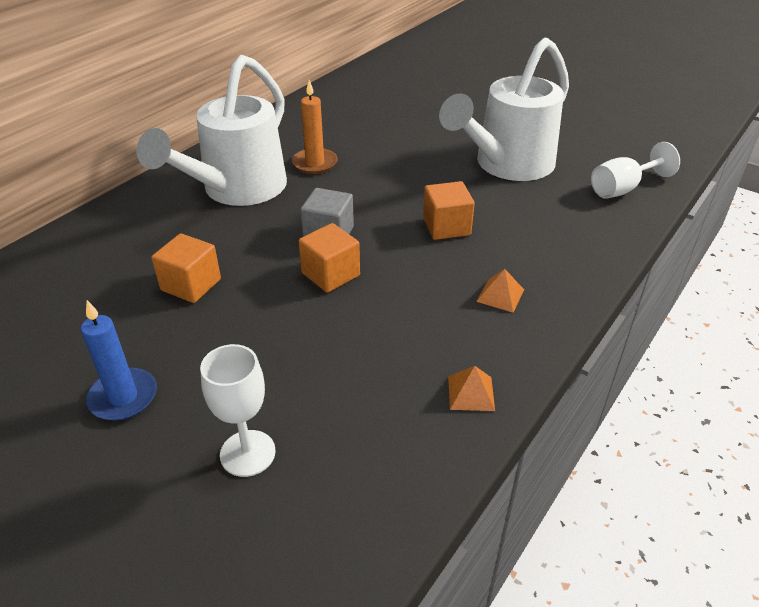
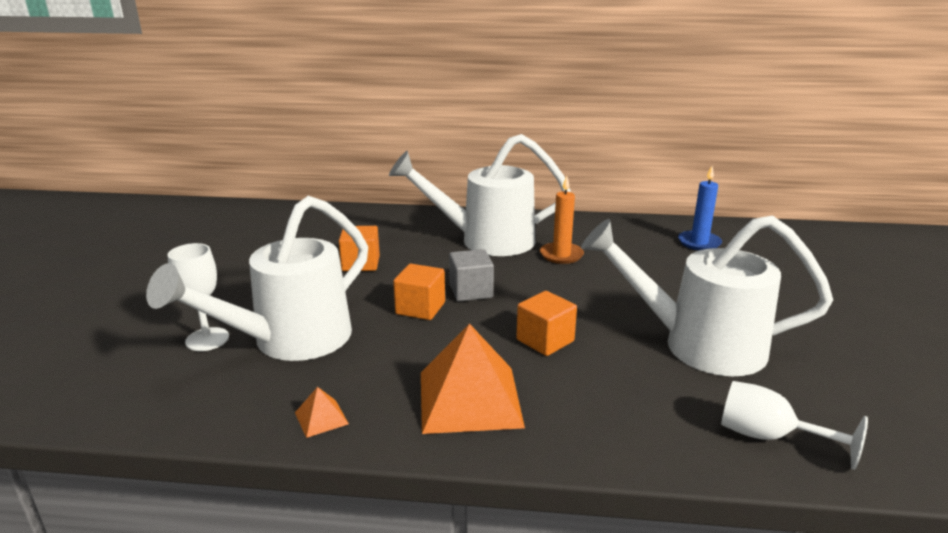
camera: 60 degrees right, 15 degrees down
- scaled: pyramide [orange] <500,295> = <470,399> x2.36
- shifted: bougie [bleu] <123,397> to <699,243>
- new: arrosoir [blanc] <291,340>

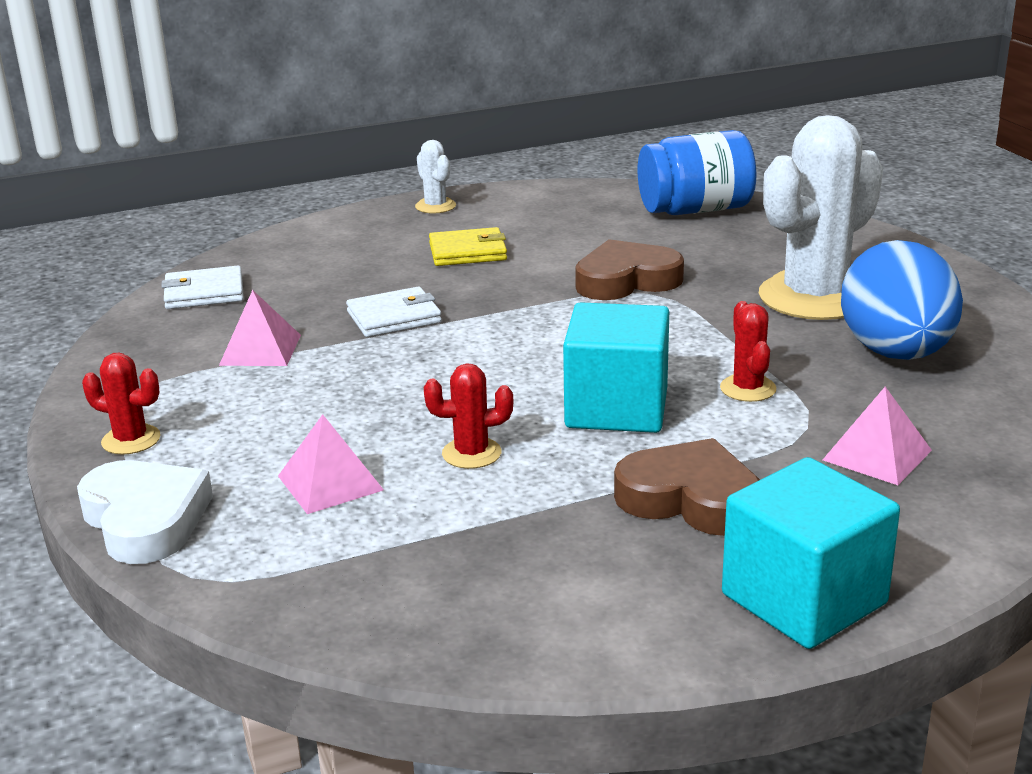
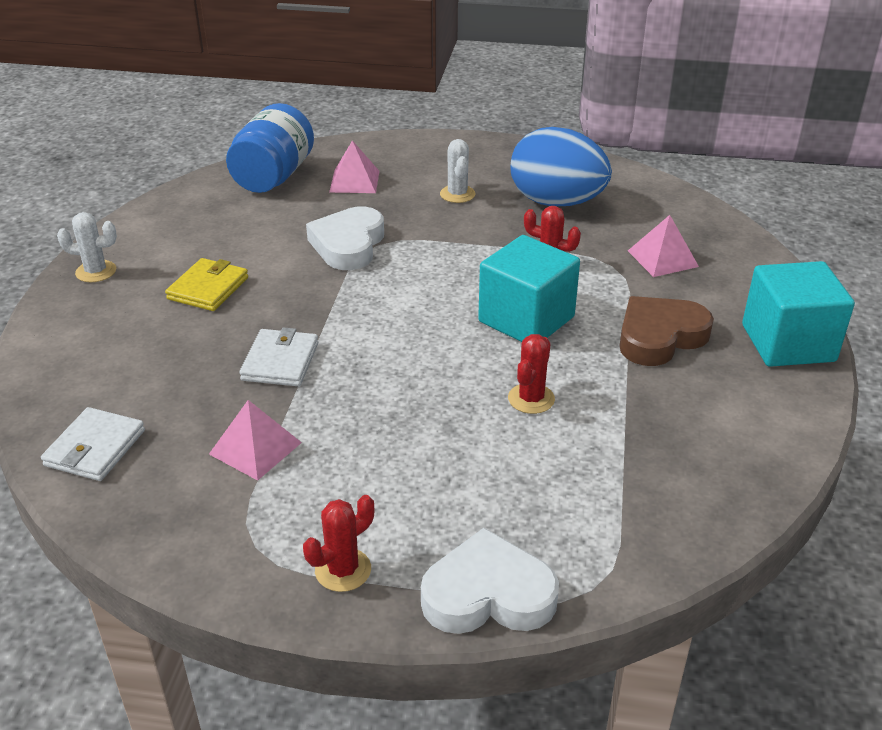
camera: 60 degrees left, 10 degrees up
- scaled: cactus [blanc] <814,297> = <457,194> x0.44
- repainted: cœur [marron] <626,280> to cœur [blanc] <348,245>
- shifted: pyramide [rose] <330,483> to <354,181>

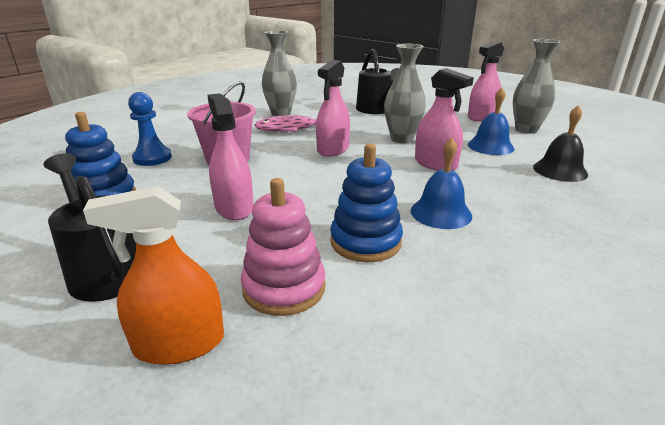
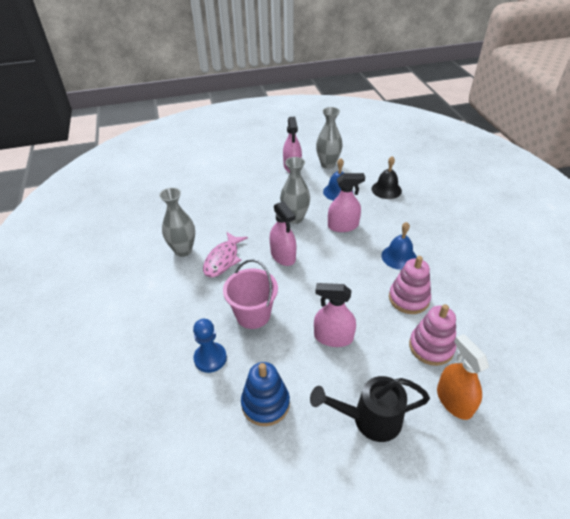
camera: 55 degrees left, 15 degrees up
- gone: arrosoir [noir] <376,110>
- repainted: jouet à empiler [bleu] <365,242> to jouet à empiler [rose] <408,298>
- rotated: vaporisateur [orange] <179,344> = <454,401> 135 degrees clockwise

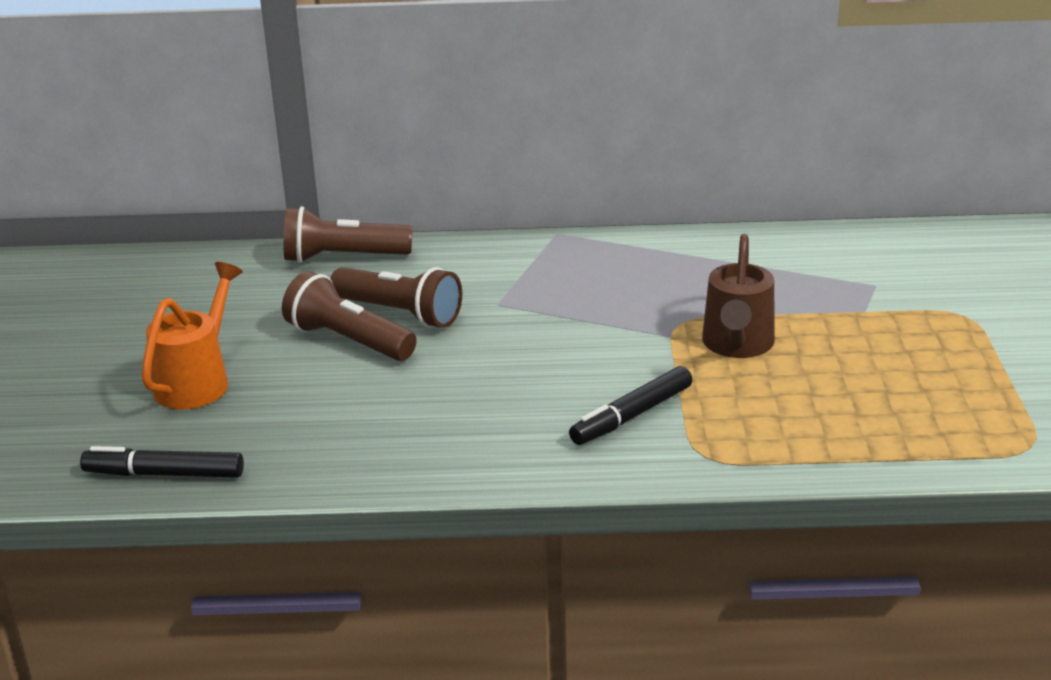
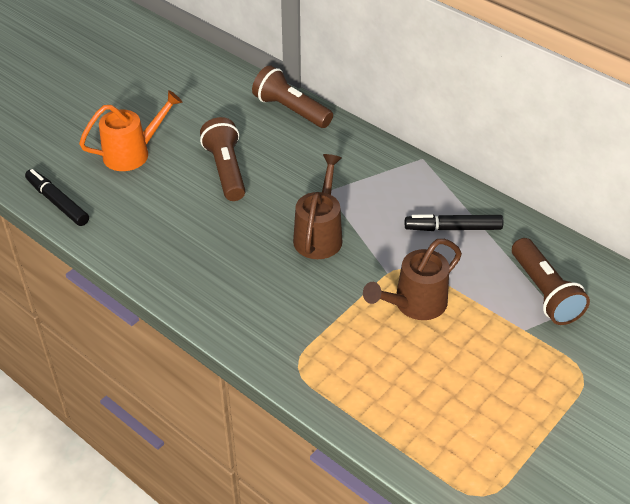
camera: 40 degrees right, 15 degrees up
- shifted: lampe de poche [marron] <400,314> to <544,293>
- shifted: feutre [noir] <632,415> to <453,228>
- new: arrosoir [marron] <320,234>

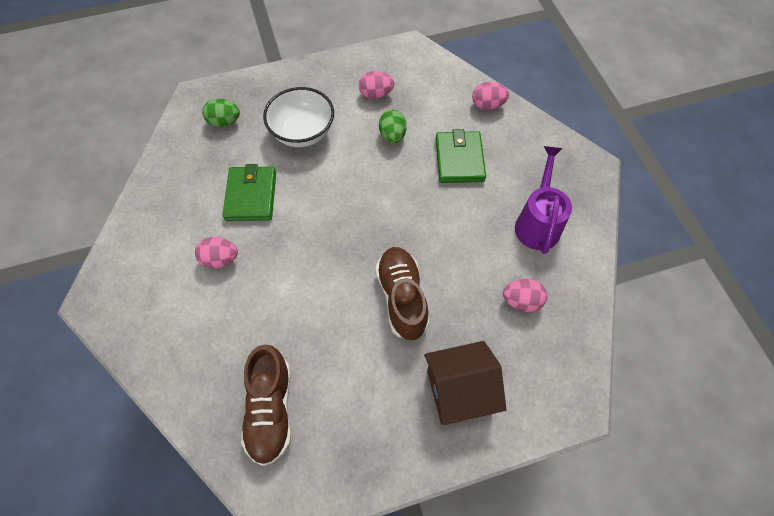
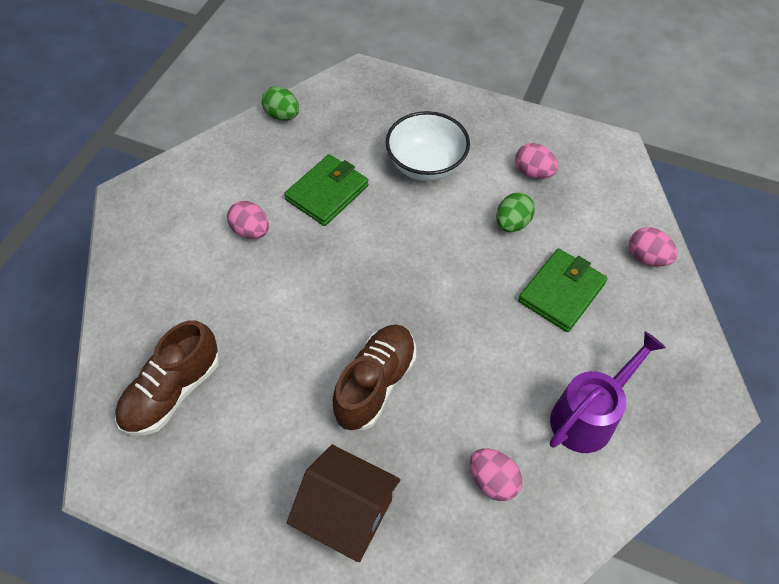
camera: 40 degrees right, 5 degrees down
- shifted: œuf [vert] <224,122> to <282,115>

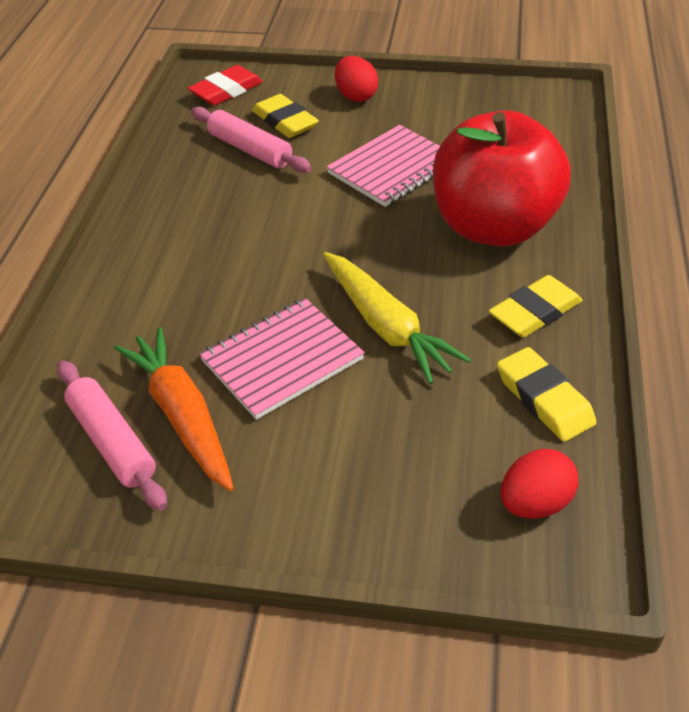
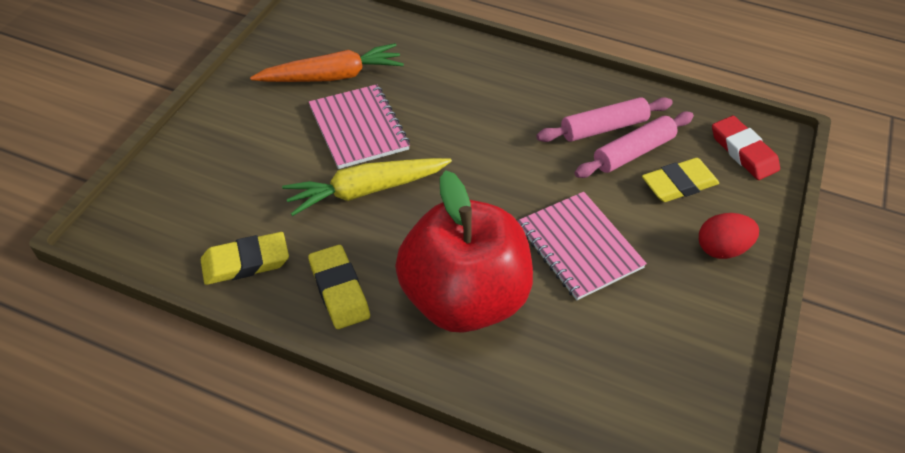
camera: 100 degrees right, 5 degrees up
- shifted: rouleau à pâtisserie [rose] <112,442> to <603,128>
- gone: œuf [rouge] <534,503>

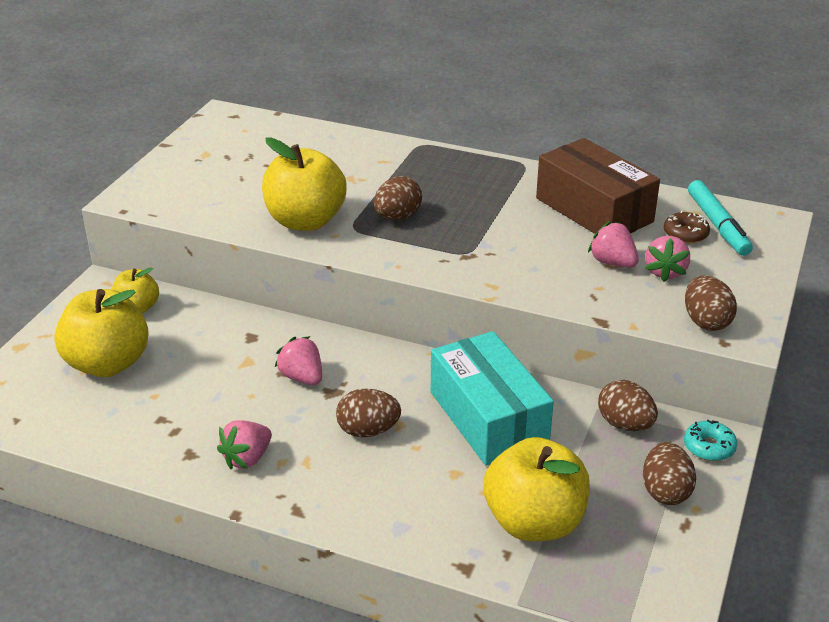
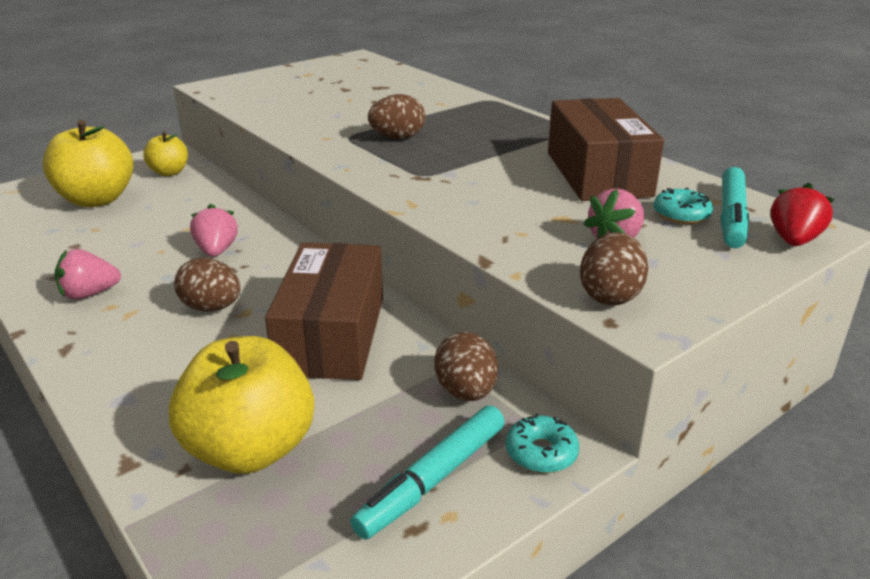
camera: 30 degrees right, 5 degrees down
- gone: pomme [jaune] <305,221>
- repainted: beignet [marron] <685,234> to beignet [turquoise] <681,215>
- gone: fraise [rose] <612,262>
- repainted: boîte [turquoise] <488,417> to boîte [marron] <332,335>
- swapped: œuf [marron] <665,491> to feutre [turquoise] <432,480>
- new: fraise [rouge] <793,240>

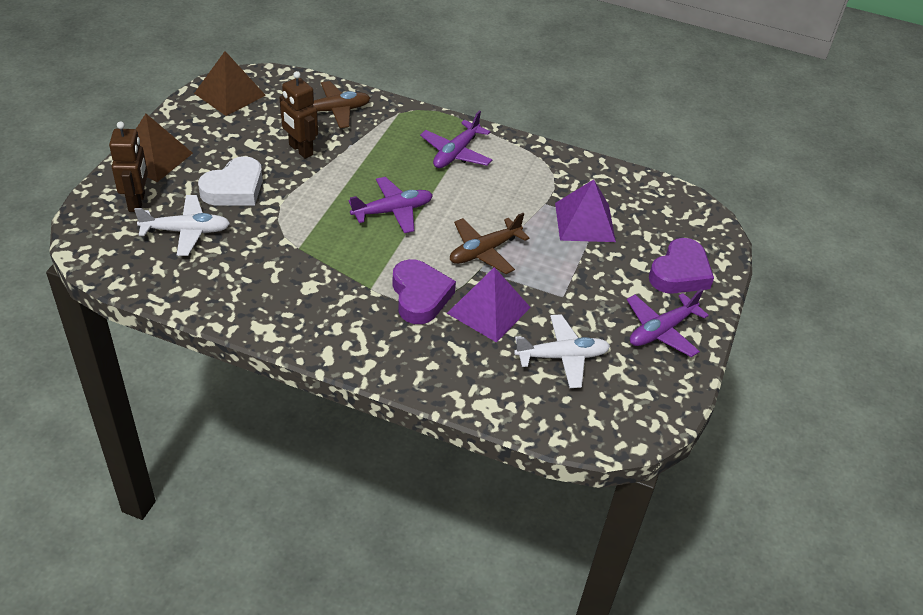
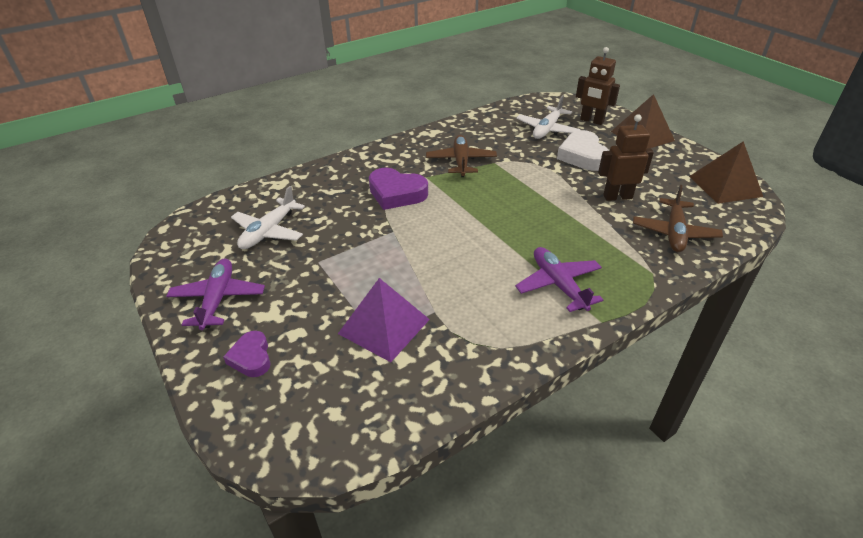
camera: 130 degrees right, 5 degrees down
- gone: avion [violet] <392,211>
- shifted: avion [marron] <484,251> to <461,161>
- scaled: cœur [violet] <680,273> = <251,357> x0.60
- gone: pyramide [violet] <488,310>

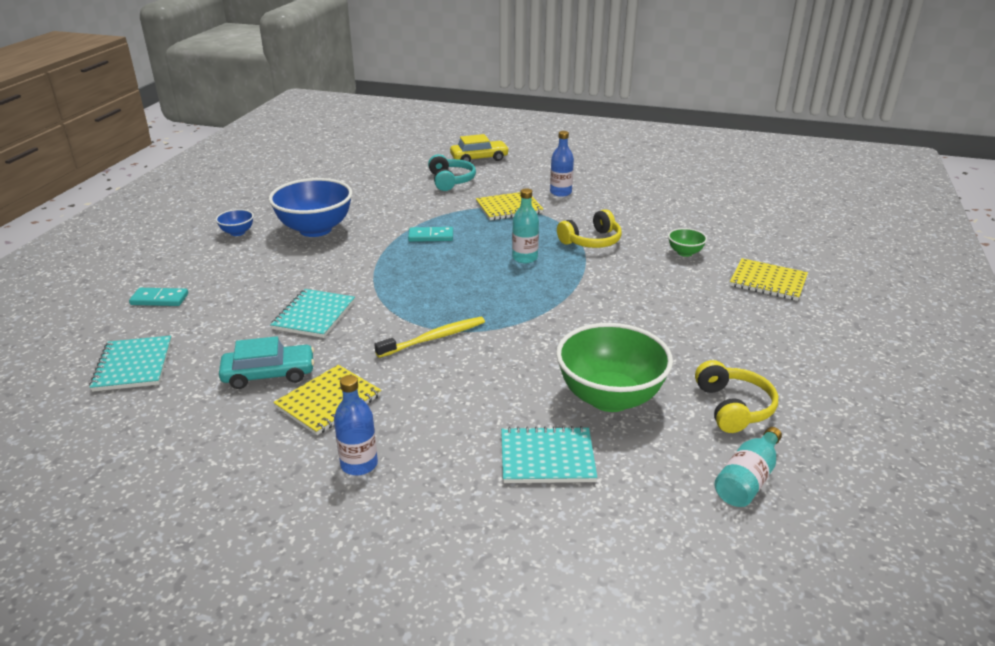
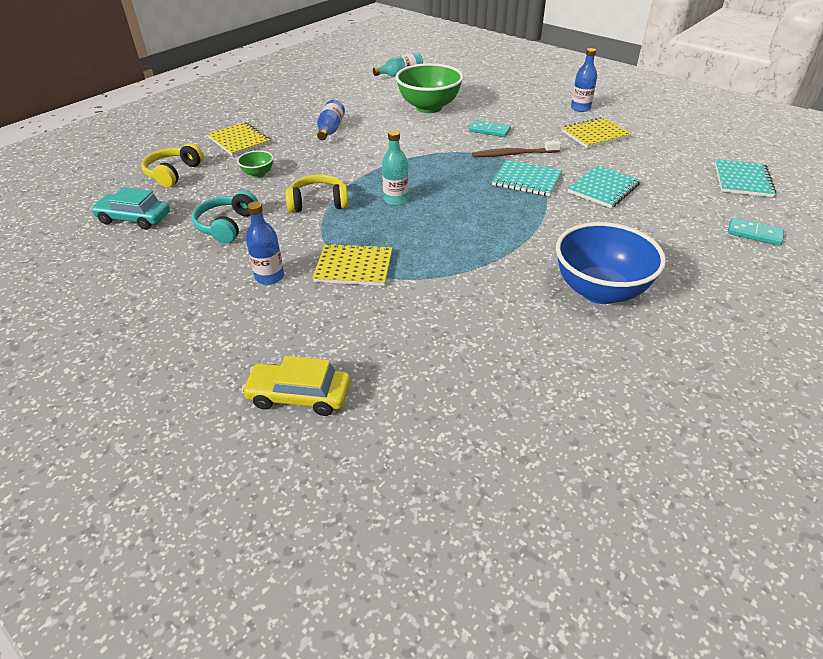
camera: 155 degrees left, 10 degrees up
- shifted: casque audio [turquoise] <450,181> to <227,225>
- gone: bol [bleu] <237,232>
- shifted: domino [turquoise] <431,236> to <489,130>
- repainted: brosse à dents [jaune] <434,338> to brosse à dents [marron] <513,154>
- shifted: voiture [turquoise] <269,374> to <134,218>
- shifted: casque audio [jaune] <733,407> to <173,173>
- shifted: carnet [turquoise] <547,457> to <526,180>
- new: bouteille [bleu] <330,130>

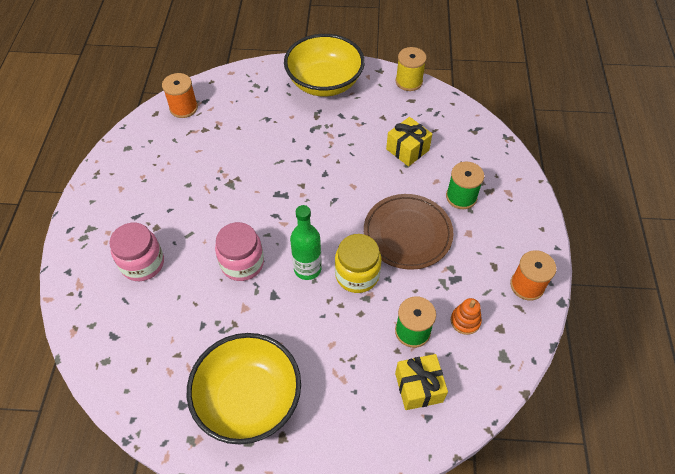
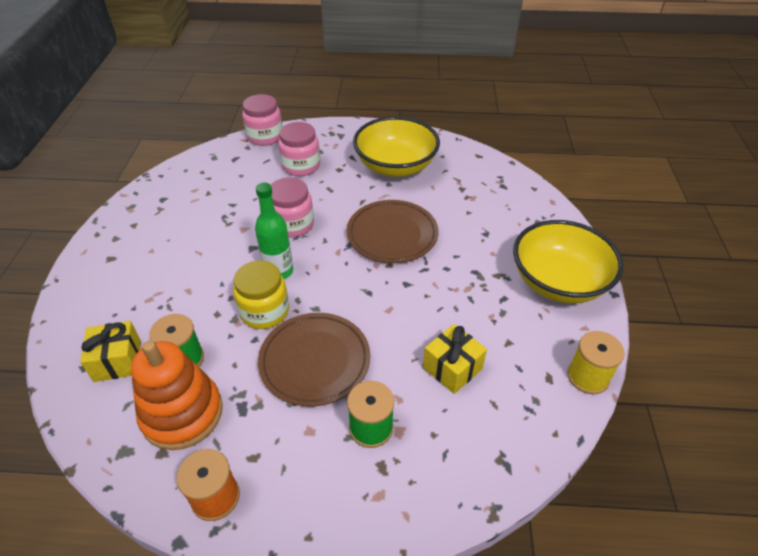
camera: 90 degrees right, 10 degrees down
- gone: bobine [orange] <183,108>
- scaled: jouet à empiler [orange] <465,321> = <182,413> x2.18
- shifted: bol [jaune] <249,399> to <395,166>
- new: bocal [rose] <265,137>
- new: assiette [marron] <392,234>

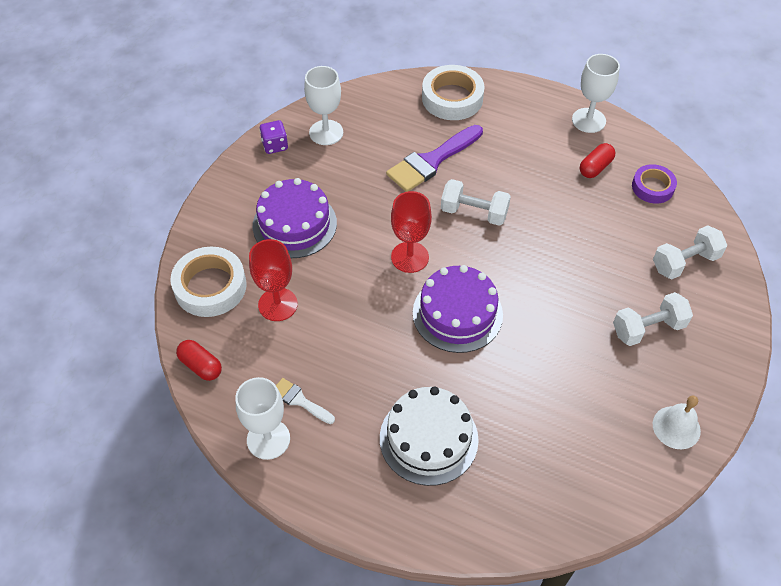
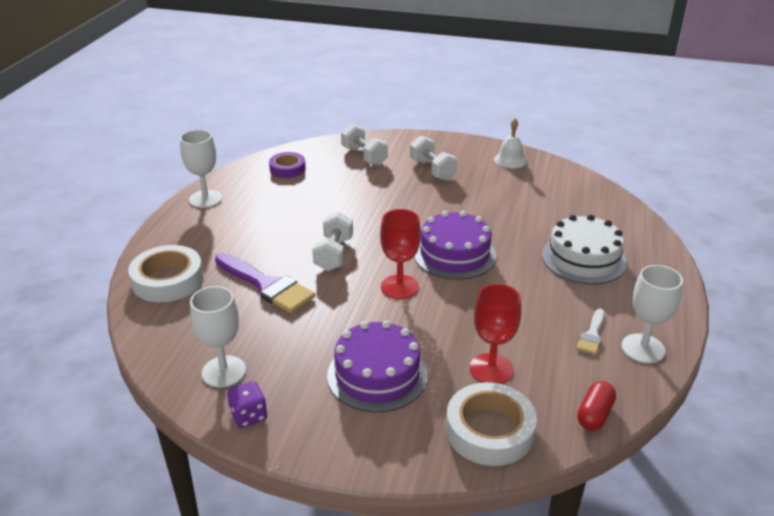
camera: 100 degrees left, 20 degrees down
- gone: gélule [rouge] <595,167>

